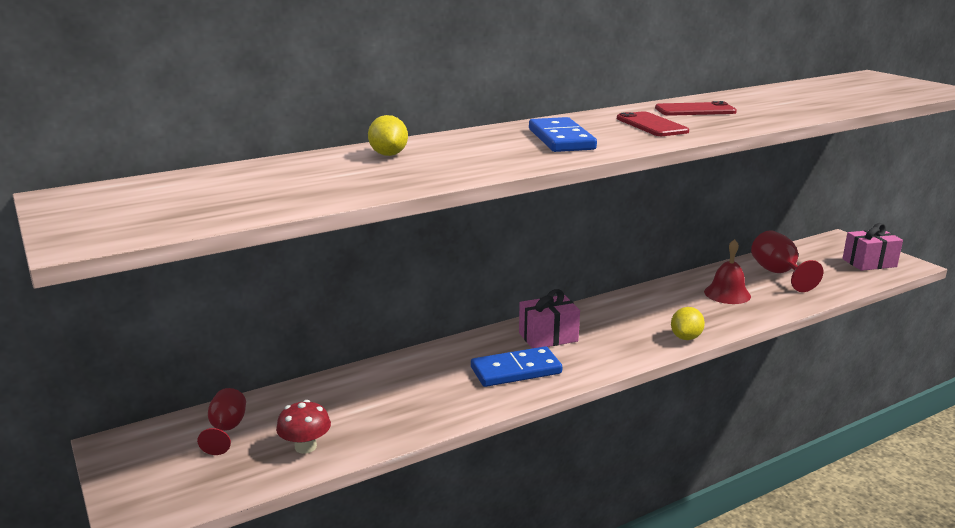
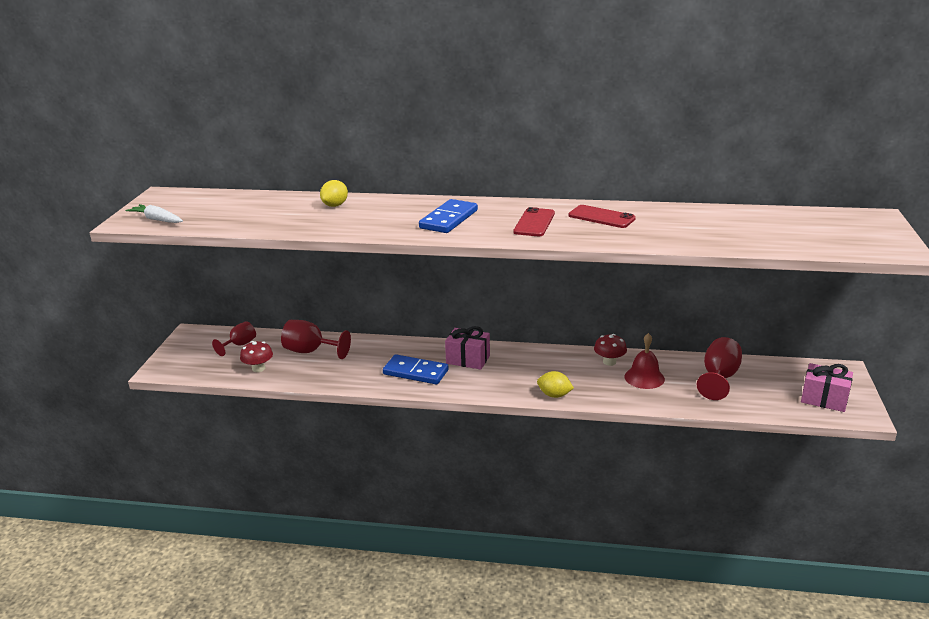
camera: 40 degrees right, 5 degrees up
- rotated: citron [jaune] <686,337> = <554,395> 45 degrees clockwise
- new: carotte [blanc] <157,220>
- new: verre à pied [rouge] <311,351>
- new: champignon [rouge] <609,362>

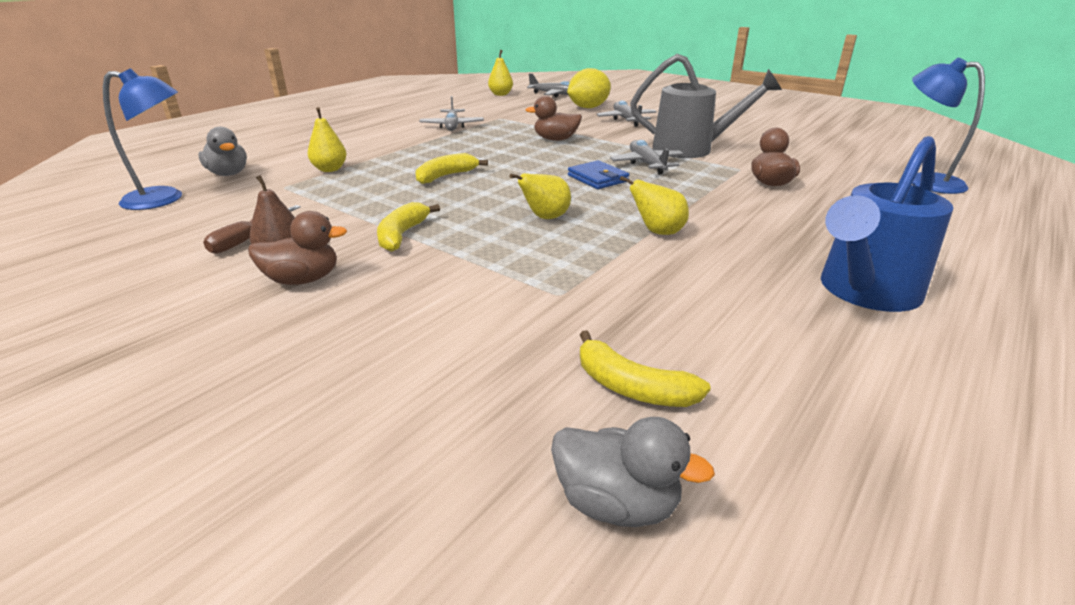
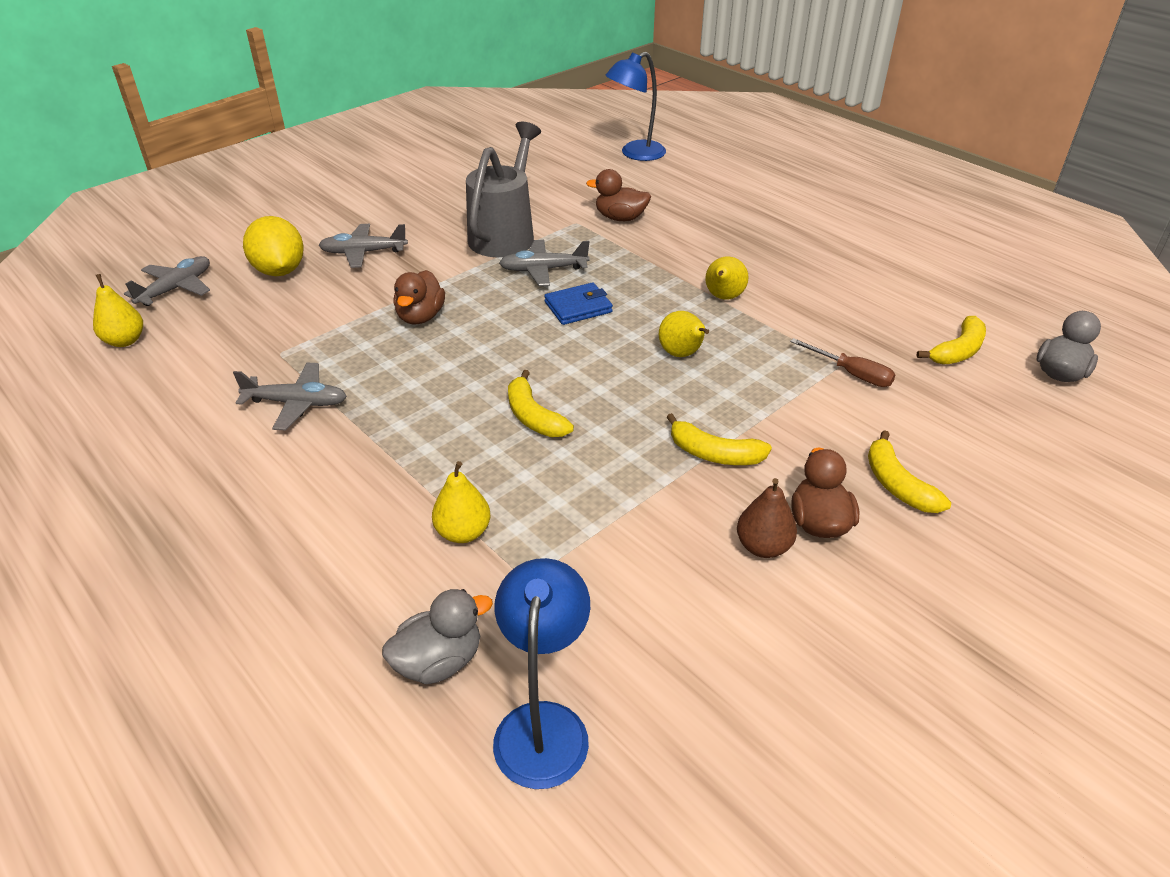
camera: 80 degrees left, 10 degrees up
- gone: arrosoir [bleu] <864,292>
- shifted: tournevis [marron] <247,240> to <851,374>
- new: banane [jaune] <897,484>

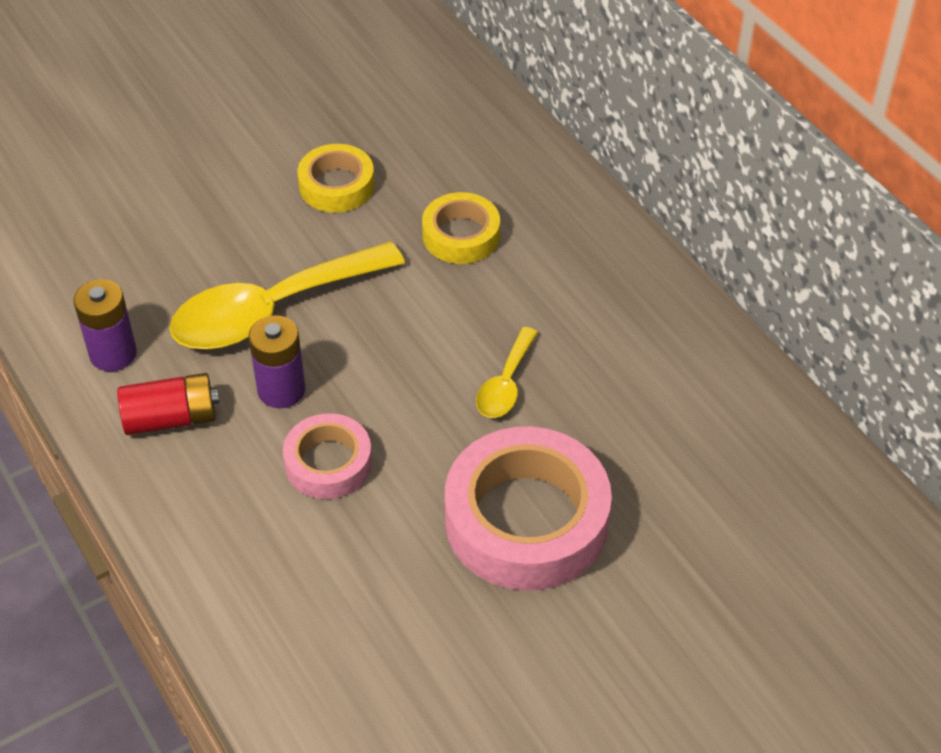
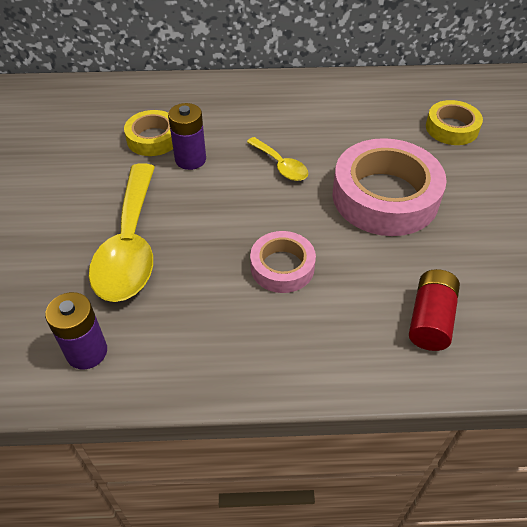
camera: 60 degrees left, 0 degrees up
- shifted: ruban adhésif [jaune] <336,185> to <451,128>
- shifted: pile [violet] <281,390> to <190,159>
- shifted: pile [rouge] <171,418> to <430,319>

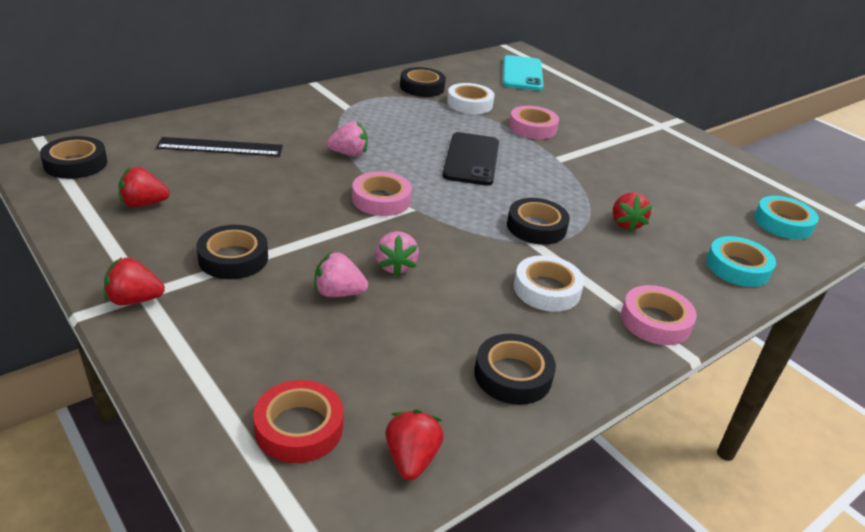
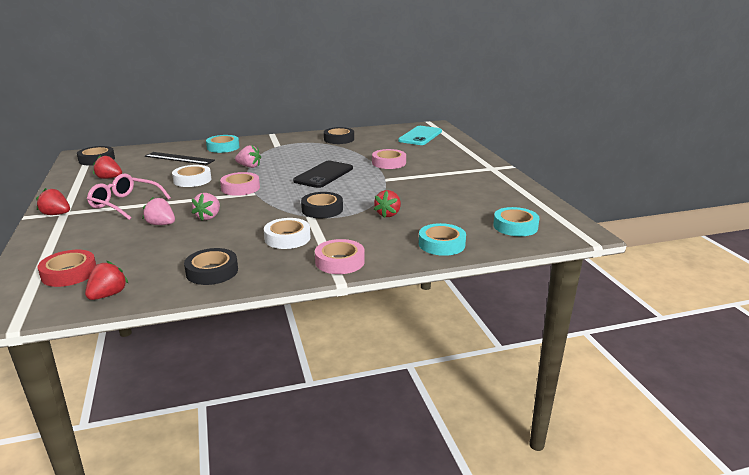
camera: 25 degrees right, 10 degrees down
- shifted: ruban adhésif [blanc] <469,104> to <192,180>
- swapped: ruban adhésif [noir] <233,258> to lunettes [rose] <125,204>
- new: ruban adhésif [turquoise] <223,147>

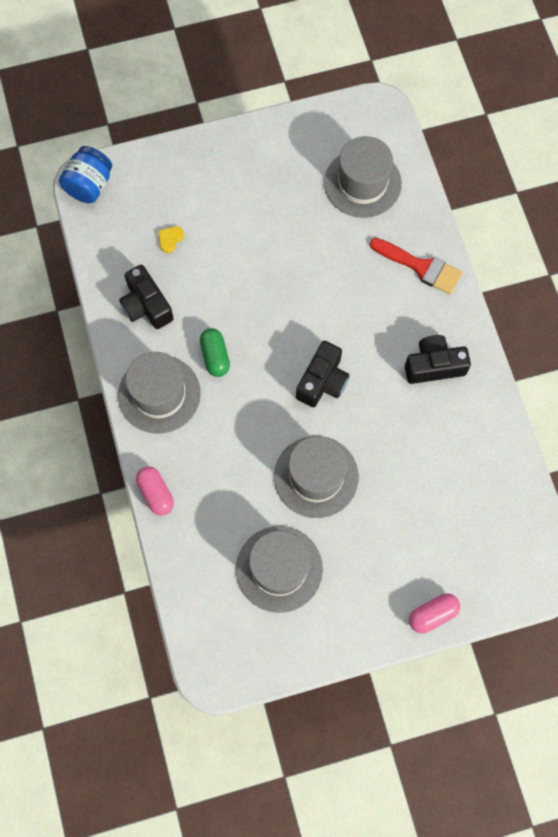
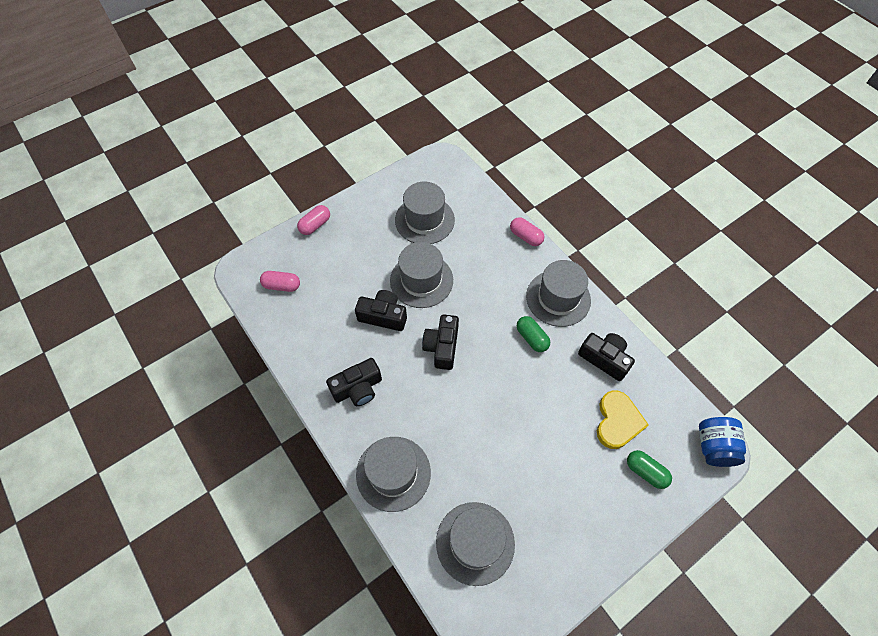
camera: 160 degrees right, 10 degrees down
- scaled: cœur [jaune] <170,239> = <617,421> x2.18
- swapped: pinceau [rouge] <421,267> to chapeau [gris] <393,473>
- new: gélule [rose] <282,286>
- new: appareil photo [noir] <383,316>
- new: gélule [vert] <645,472>

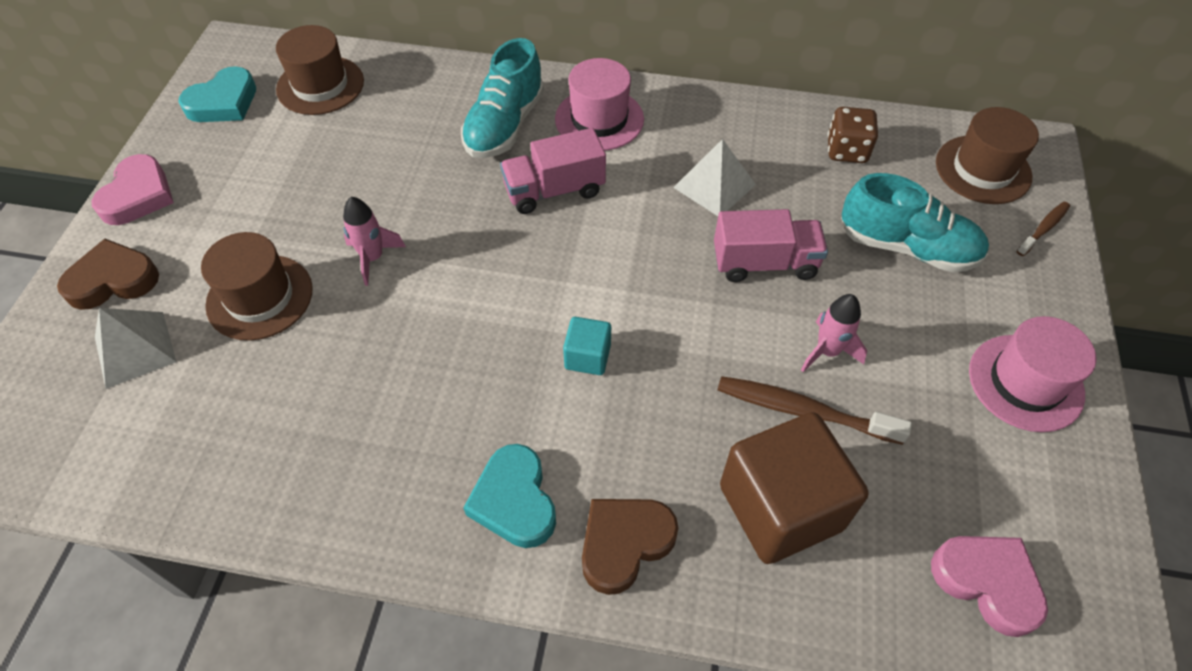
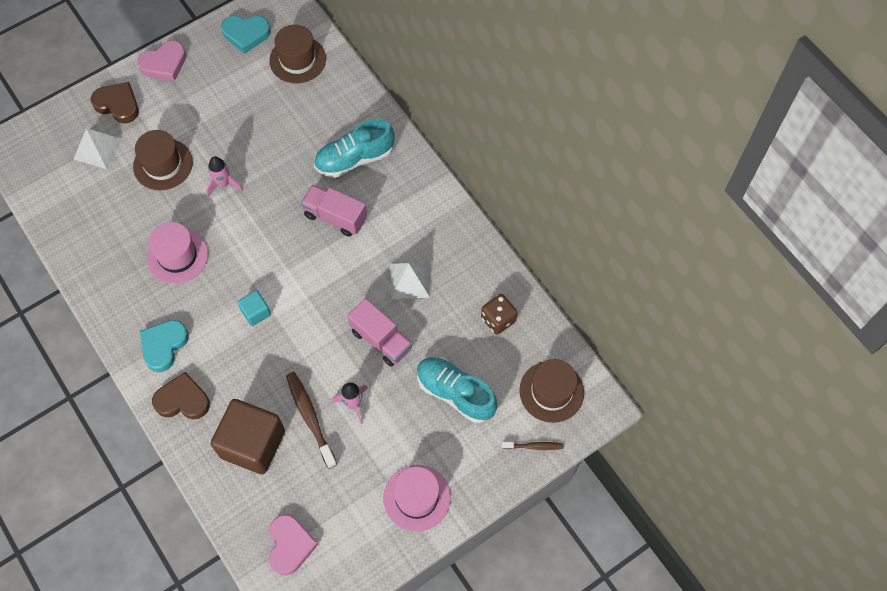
camera: 45 degrees right, 10 degrees up
- shifted: chapeau [rose] <599,119> to <177,256>
- rotated: chaussure [turquoise] <907,247> = <455,393> 150 degrees clockwise

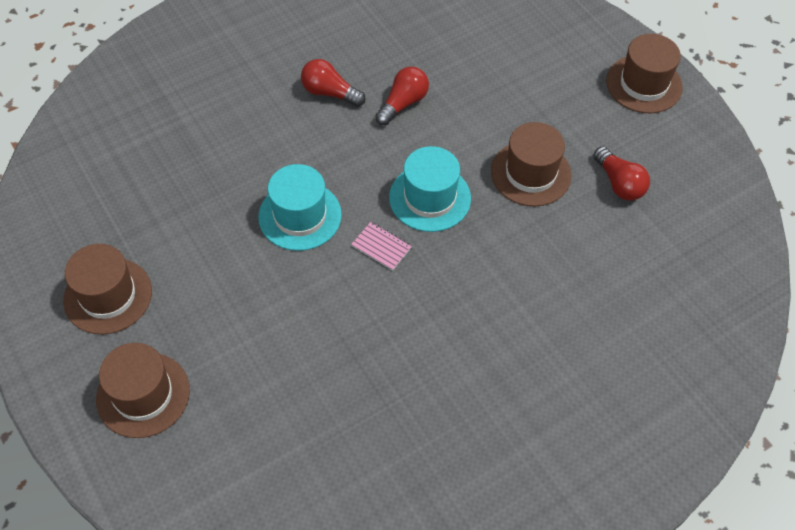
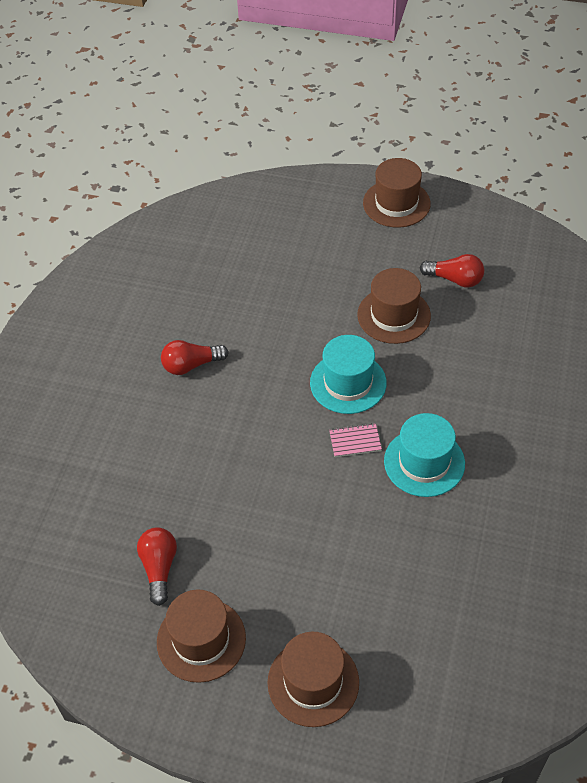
camera: 40 degrees left, 5 degrees down
- shifted: ampoule [rouge] <403,103> to <159,568>
- shifted: chapeau [turquoise] <300,216> to <424,462>

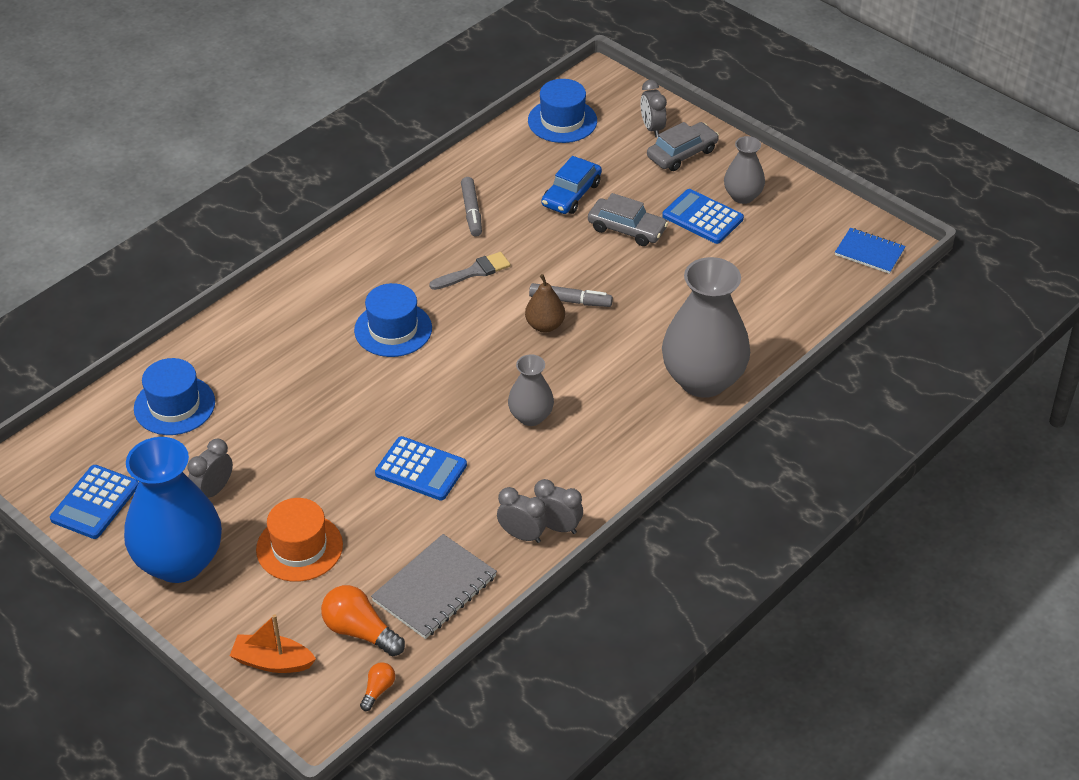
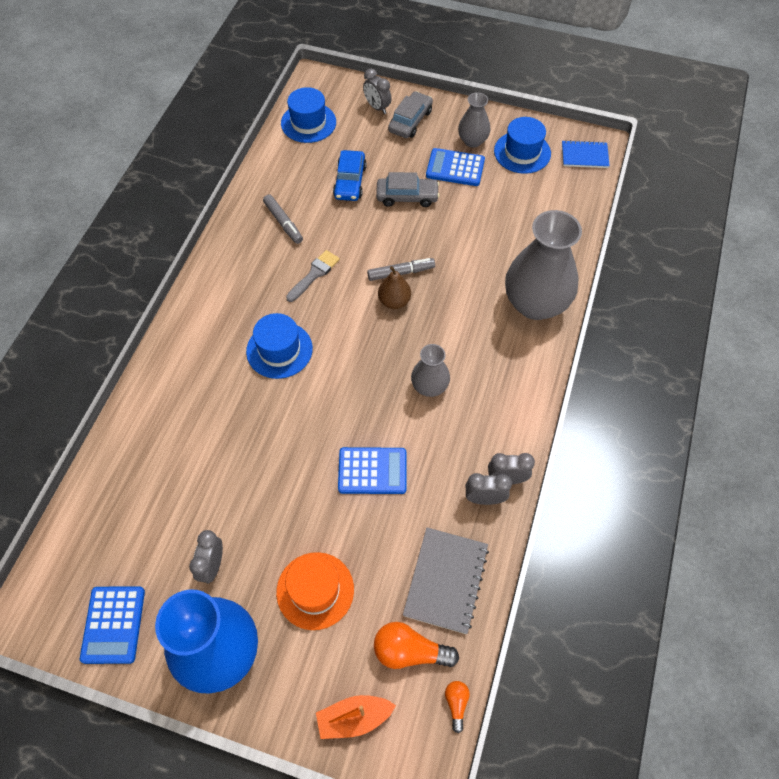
camera: 25 degrees left, 15 degrees up
- shifted: chapeau [bleu] <174,405> to <522,152>

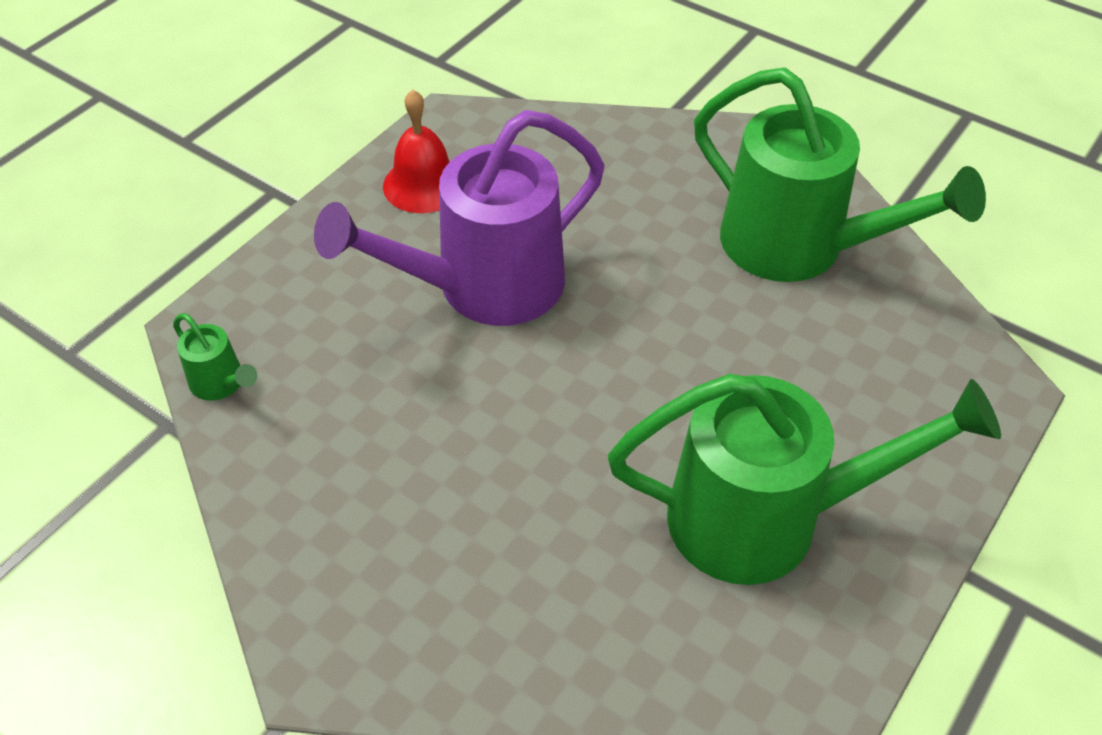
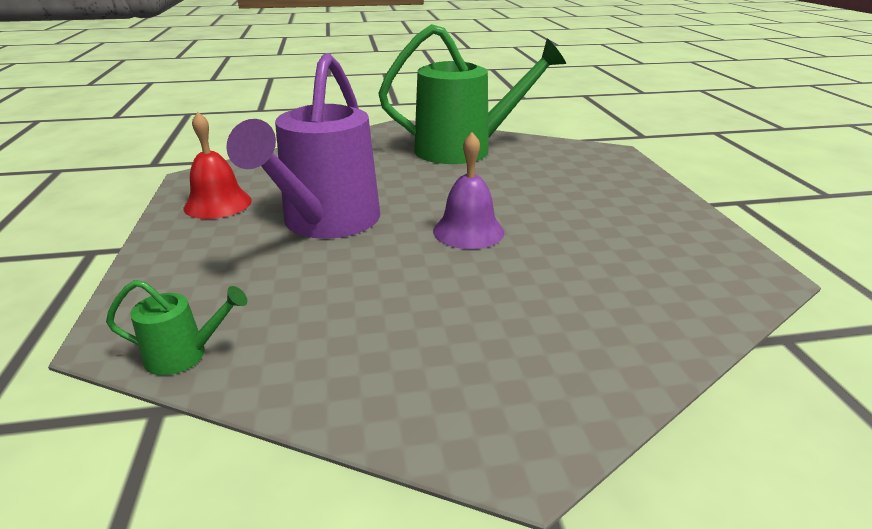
camera: 45 degrees left, 20 degrees down
- gone: arrosoir [vert] <767,518>
- new: cloche [violet] <468,231>

